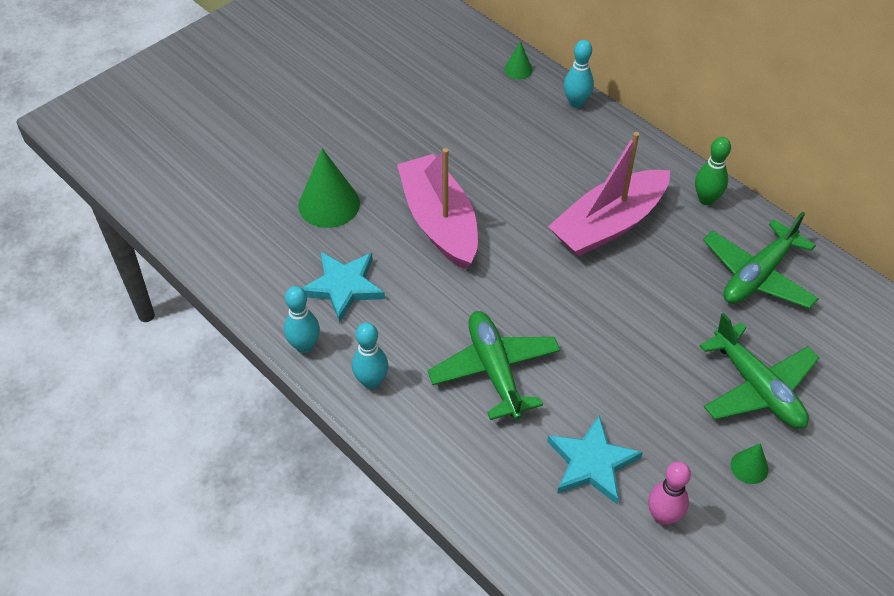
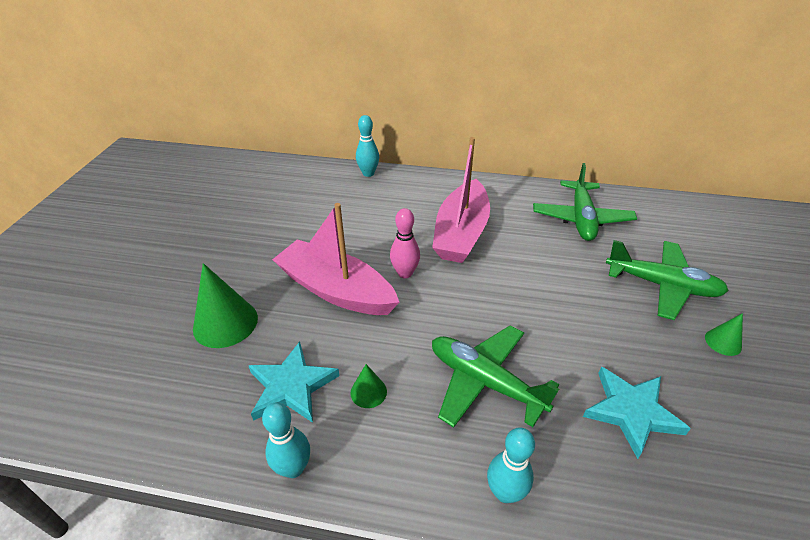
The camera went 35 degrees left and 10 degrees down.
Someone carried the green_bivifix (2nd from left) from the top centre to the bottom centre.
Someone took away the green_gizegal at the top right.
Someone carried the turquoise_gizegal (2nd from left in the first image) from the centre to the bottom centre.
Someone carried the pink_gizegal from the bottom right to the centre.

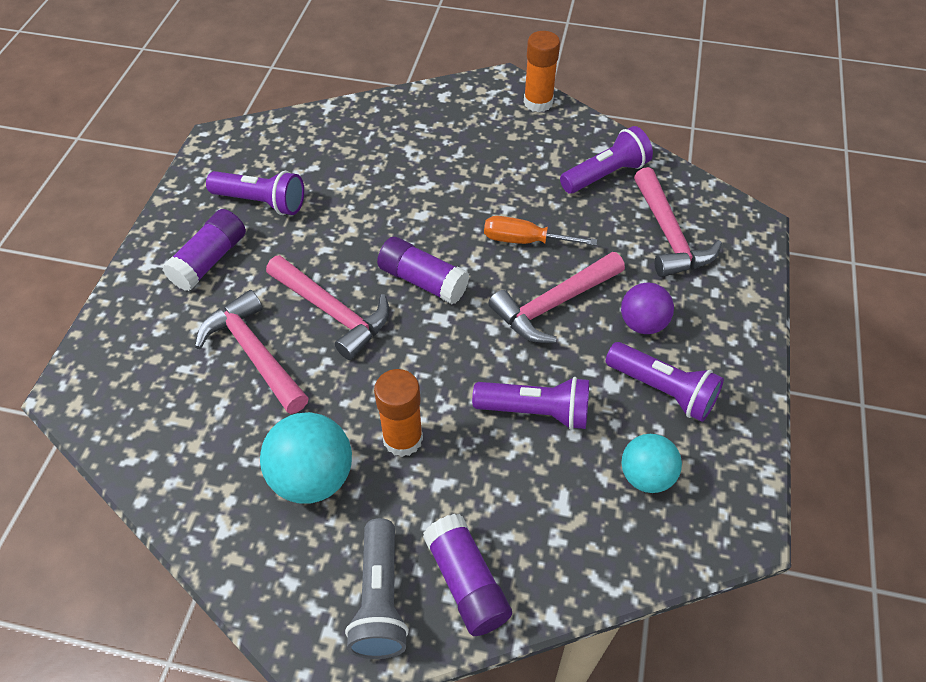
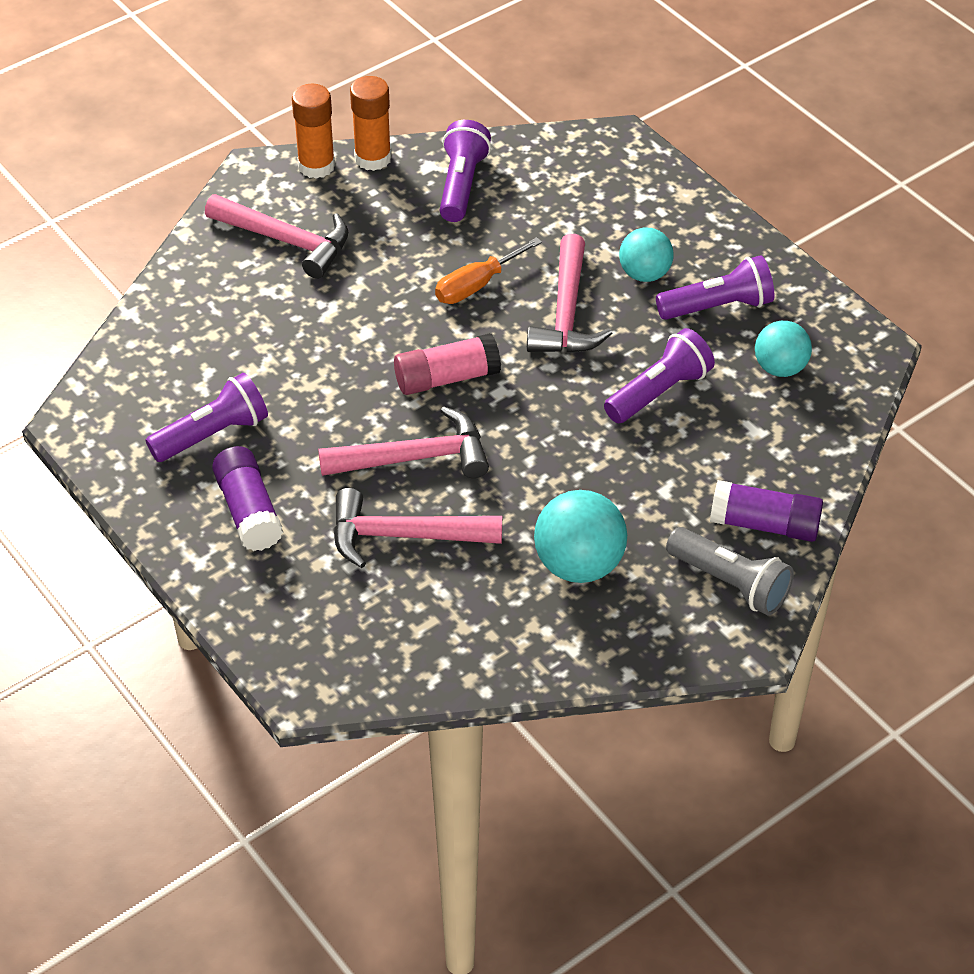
The camera went 50 degrees left and 5 degrees down.
Someone carried the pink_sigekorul (4th from left in the first image) from the top right to the top left.
Someone repainted the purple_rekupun (2nd from left) at the centre, which became the pink_rekupun at the centre.
Someone repainted the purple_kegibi at the middle right, which became the turquoise_kegibi (2nd from left) at the top centre.
Someone carried the orange_rekupun (1st from left in the first image) from the centre to the top centre.

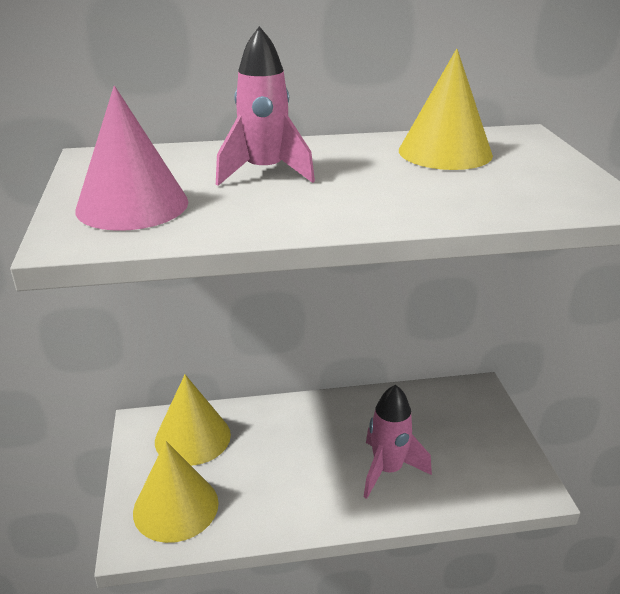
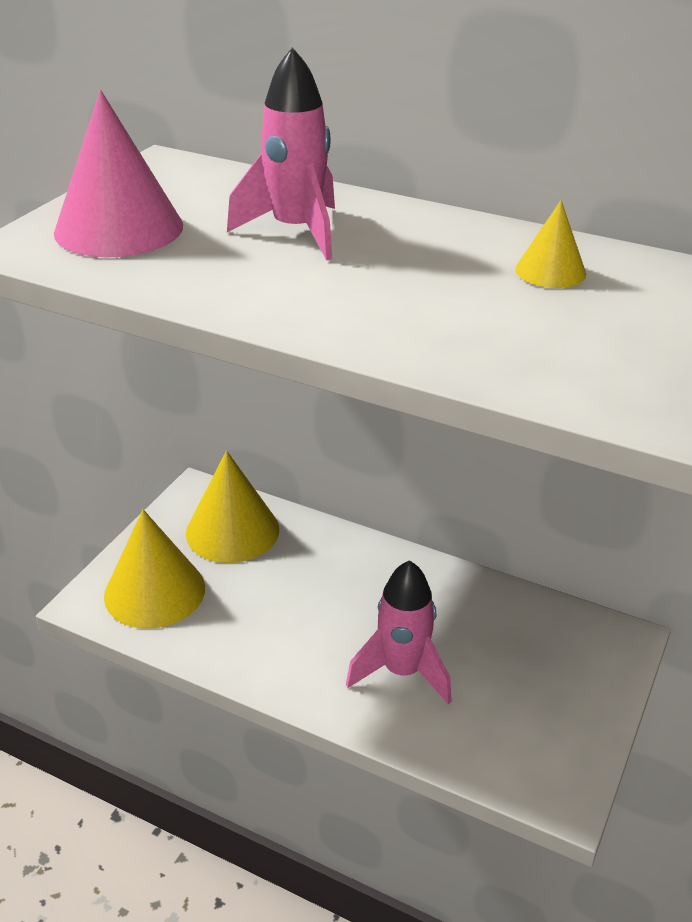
The camera went 35 degrees right and 5 degrees up.
Someone scaled the yellow_bivifix (3rd from left) at the top right by 0.52.

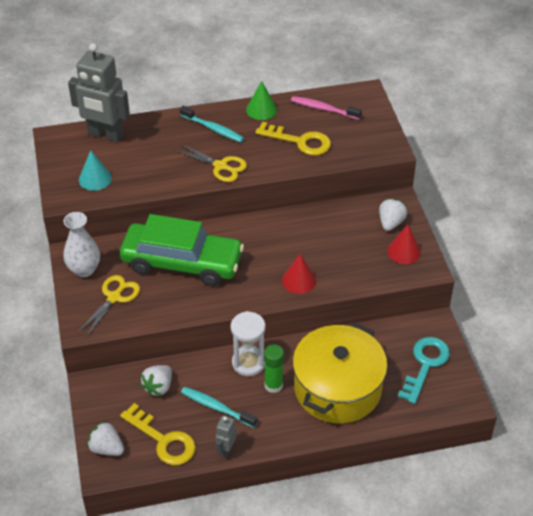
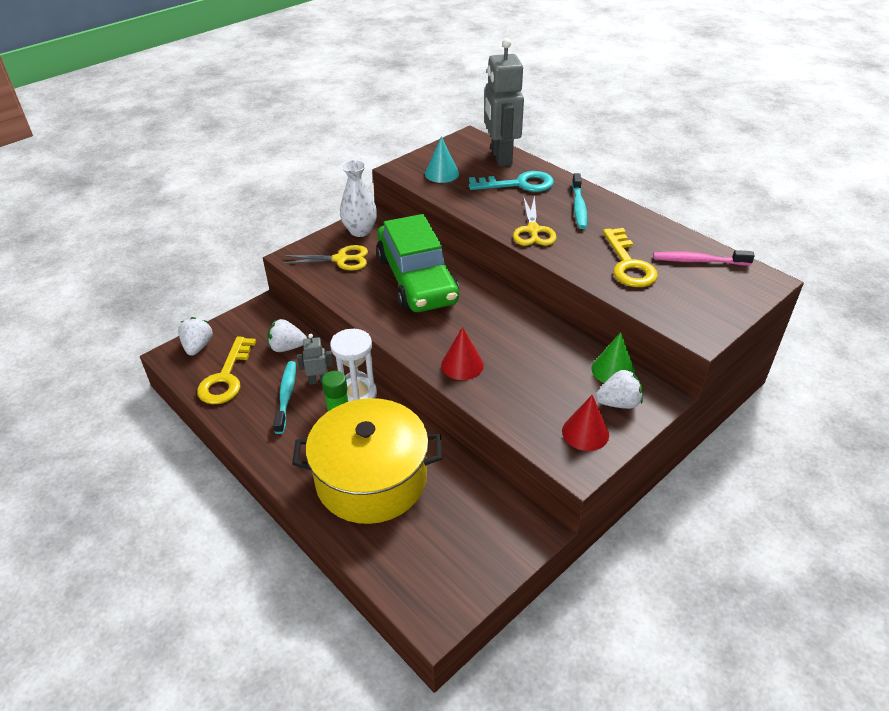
The camera went 60 degrees right and 5 degrees down.
Someone carried the green_bivifix from the top centre to the middle right.
Someone rotated the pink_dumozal at the top centre by 75 degrees counterclockwise.
Someone carried the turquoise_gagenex from the bottom right to the top centre.
Someone carried the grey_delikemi (2nd from left in the first image) from the bottom centre to the centre.

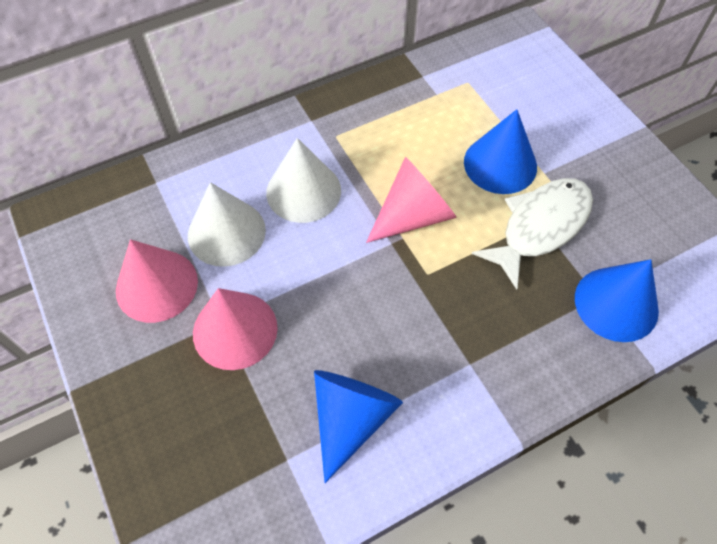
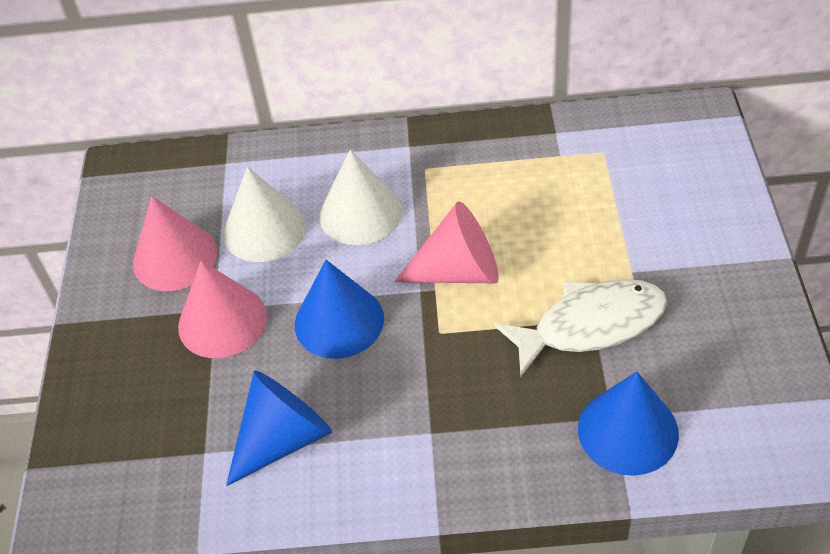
The camera went 30 degrees right and 10 degrees down.
Someone carried the blue_bivifix (2nd from left) from the top right to the centre.

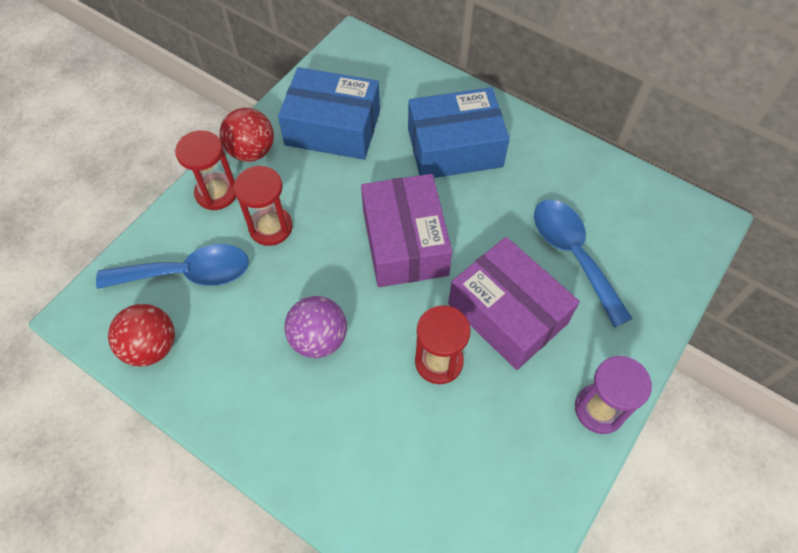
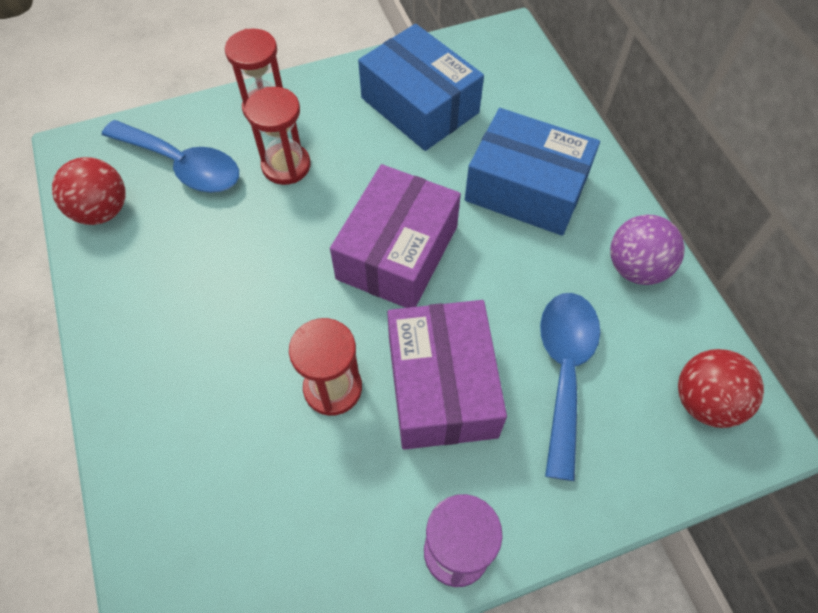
The camera went 35 degrees right and 0 degrees up.
Someone carried the red_kegibi (2nd from left) from the top left to the middle right.
Someone carried the purple_kegibi from the centre to the middle right.

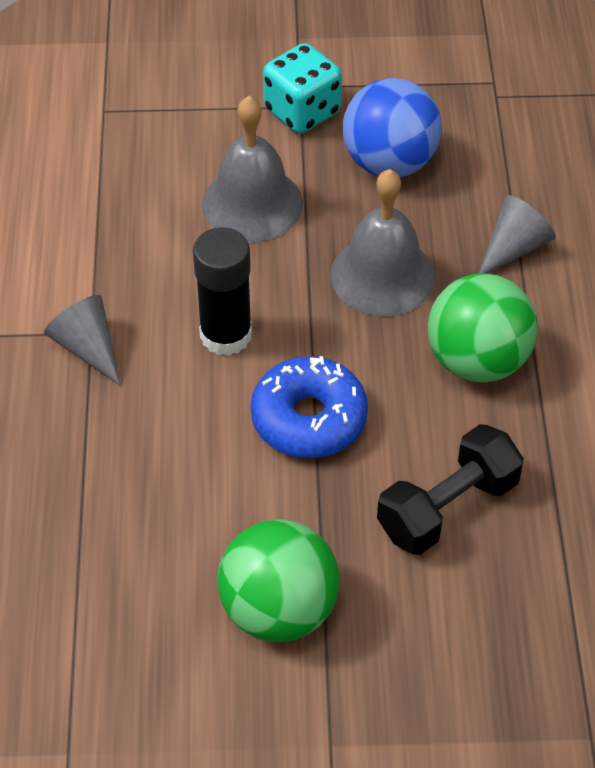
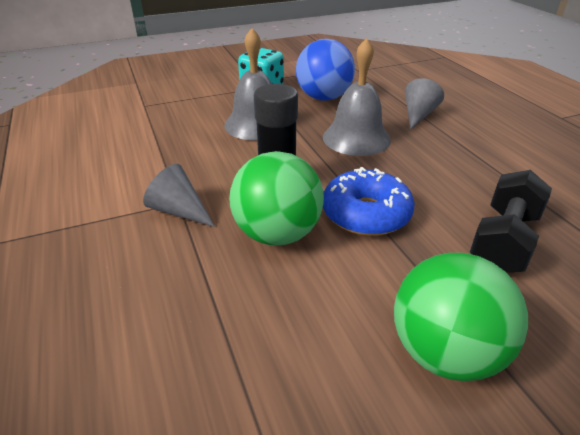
The camera went 20 degrees left and 15 degrees down.
Someone carried the green_kegibi (2nd from left in the first image) from the middle right to the centre.

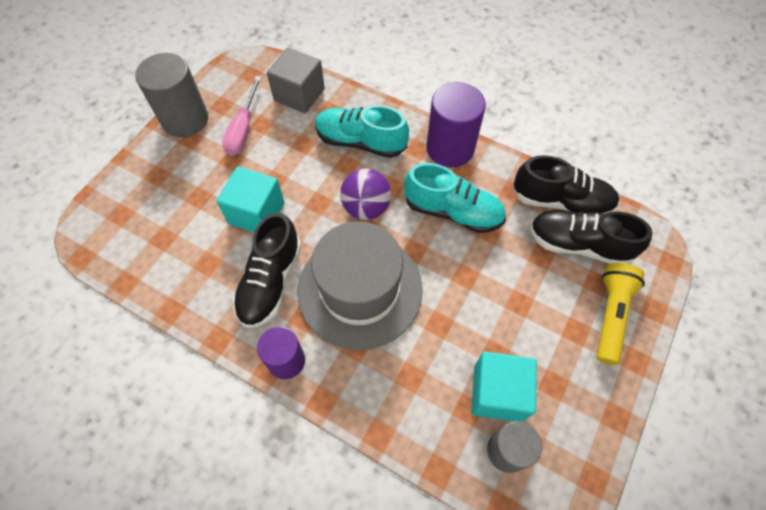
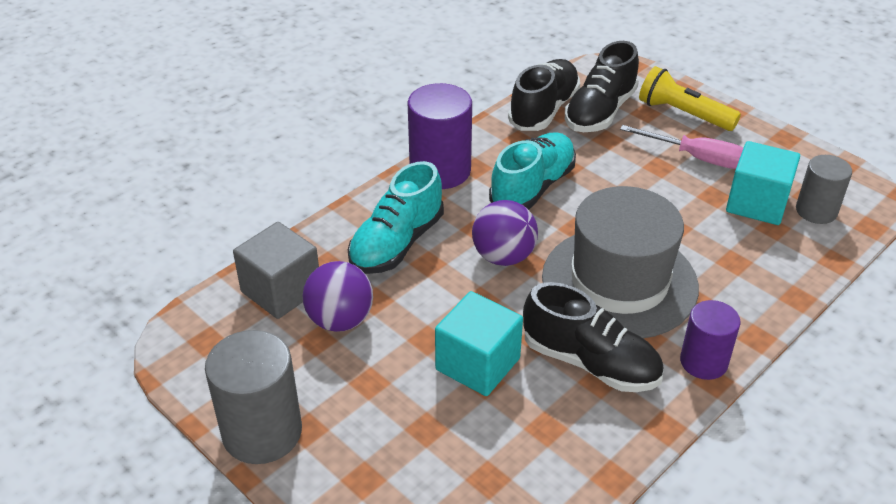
The camera went 75 degrees left and 20 degrees down.
Someone carried the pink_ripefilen from the top left to the top right.
Someone put down the purple_kegibi (1st from left) at the centre.

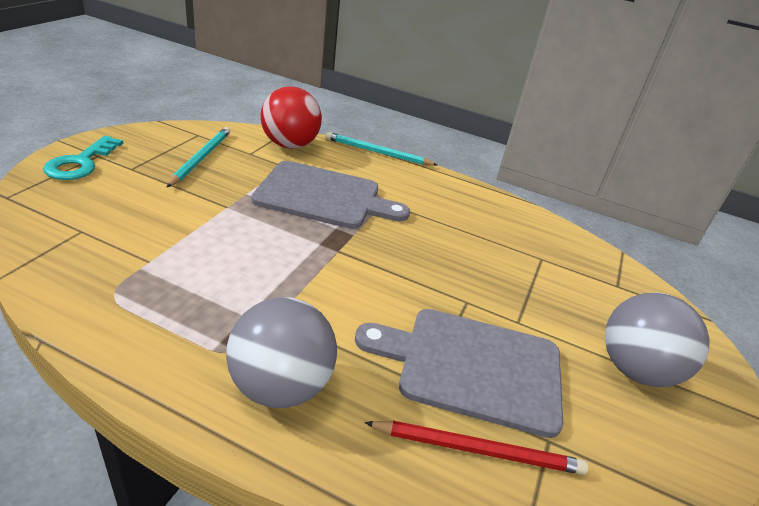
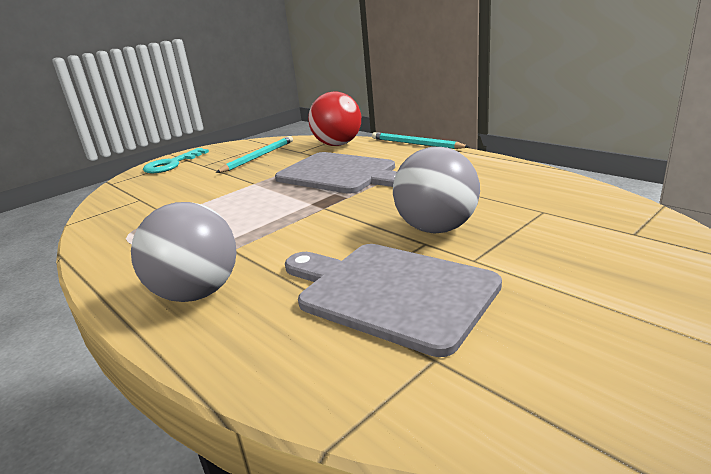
The camera went 30 degrees right and 10 degrees down.
Someone carried the grey_kegibi (2nd from left) from the bottom right to the centre.
Someone took away the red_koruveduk at the bottom centre.

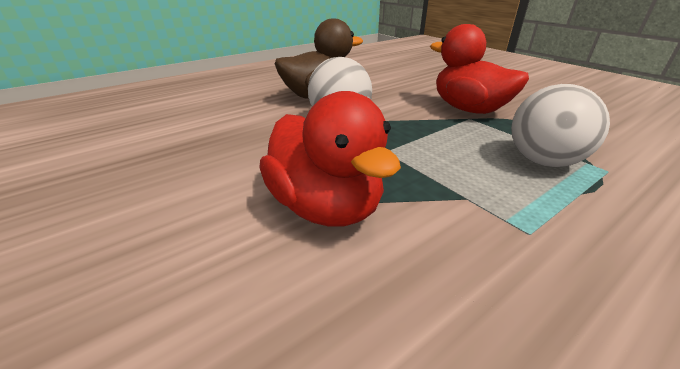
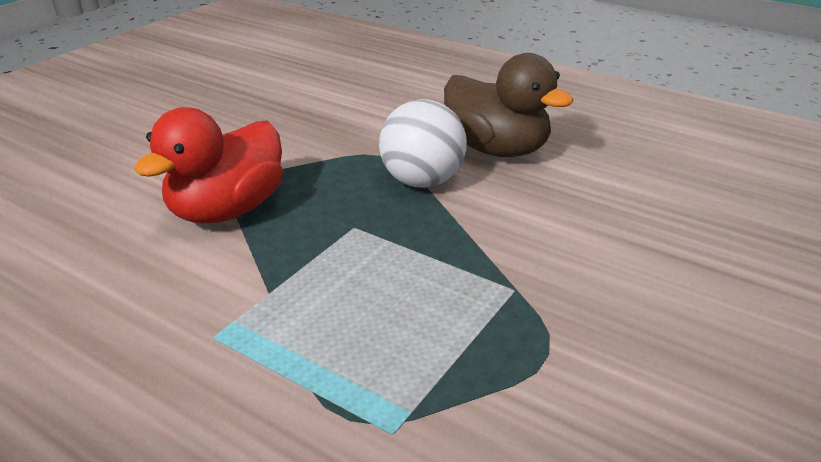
The camera went 70 degrees right and 0 degrees up.
Someone took away the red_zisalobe (2nd from left) at the top right.
Someone took away the white_kegibi (2nd from left) at the middle right.

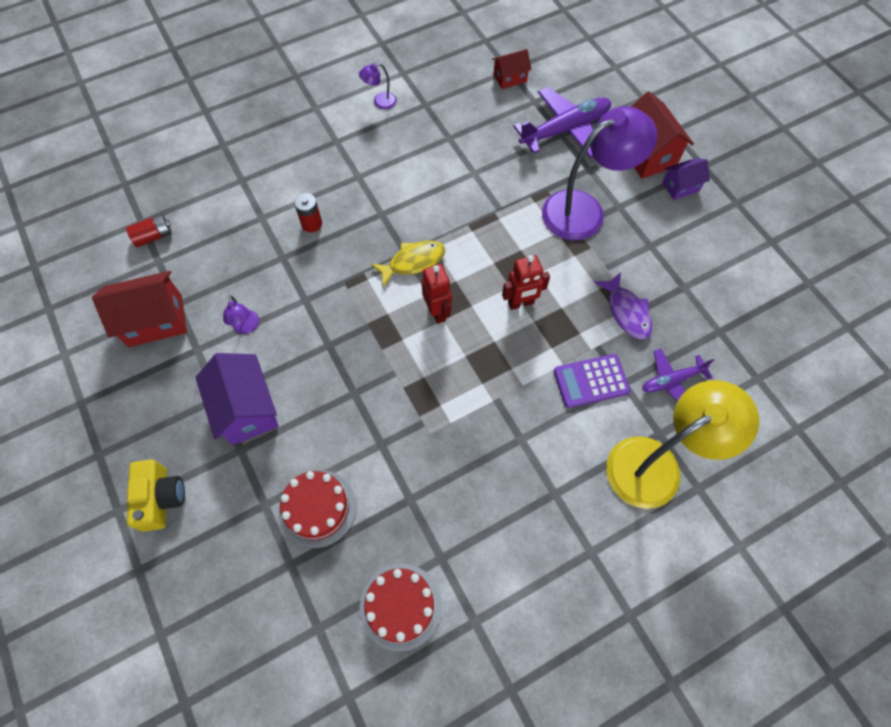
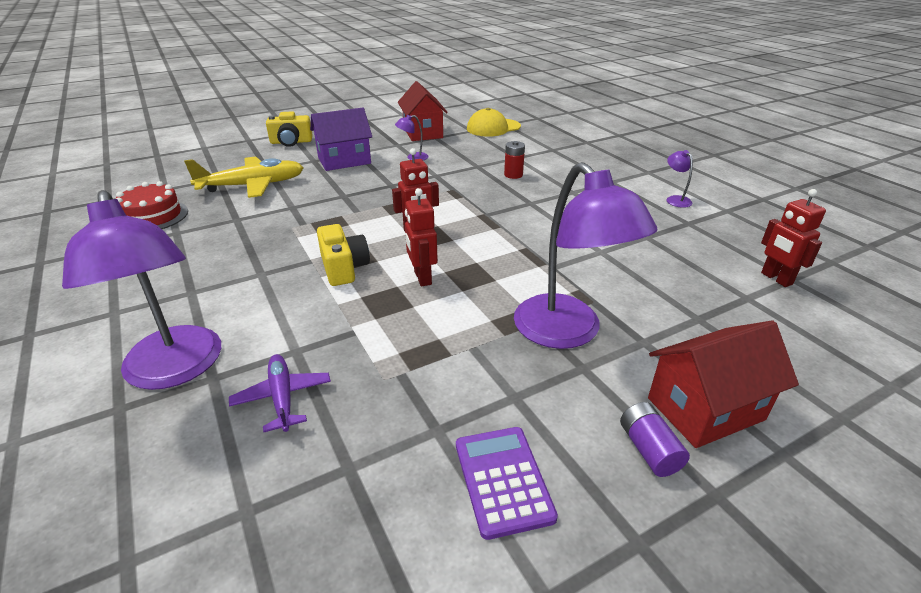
The camera went 90 degrees right and 30 degrees down.
Someone swapped the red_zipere (2nd from left) at the top centre for the red_delikemi (3rd from left) at the middle right.
Someone took away the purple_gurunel (1st from left) at the top centre.
Someone swapped the purple_zipere (2nd from left) at the top right for the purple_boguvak at the bottom right.
Someone swapped the red_boguvak (1st from left) at the top left for the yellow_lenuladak at the top centre.
Someone took away the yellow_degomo at the centre.
Someone took away the purple_degomo at the middle right.
Someone carried the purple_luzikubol from the centre to the bottom centre.
Someone repainted the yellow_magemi at the middle right, which became the purple_magemi (1st from left) at the middle left.
Someone swapped the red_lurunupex (1st from left) at the bottom centre for the yellow_gurunel at the top left.
Someone put down the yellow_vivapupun (2nd from left) at the centre.

